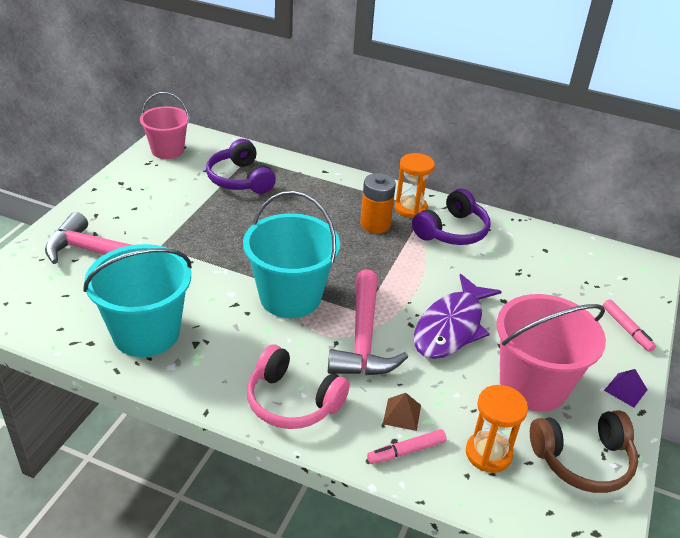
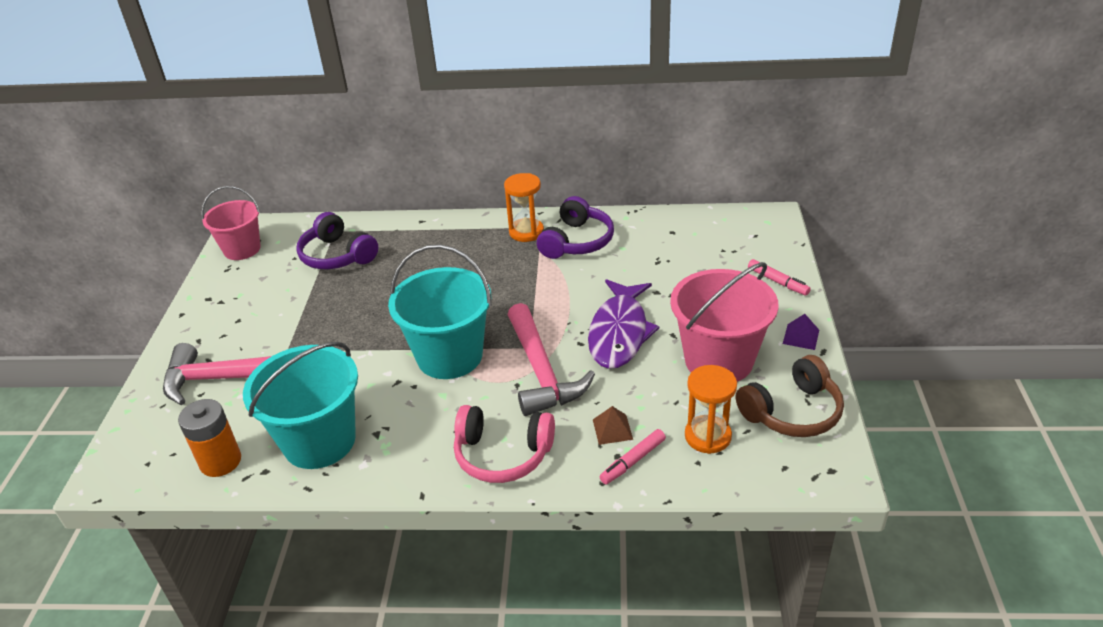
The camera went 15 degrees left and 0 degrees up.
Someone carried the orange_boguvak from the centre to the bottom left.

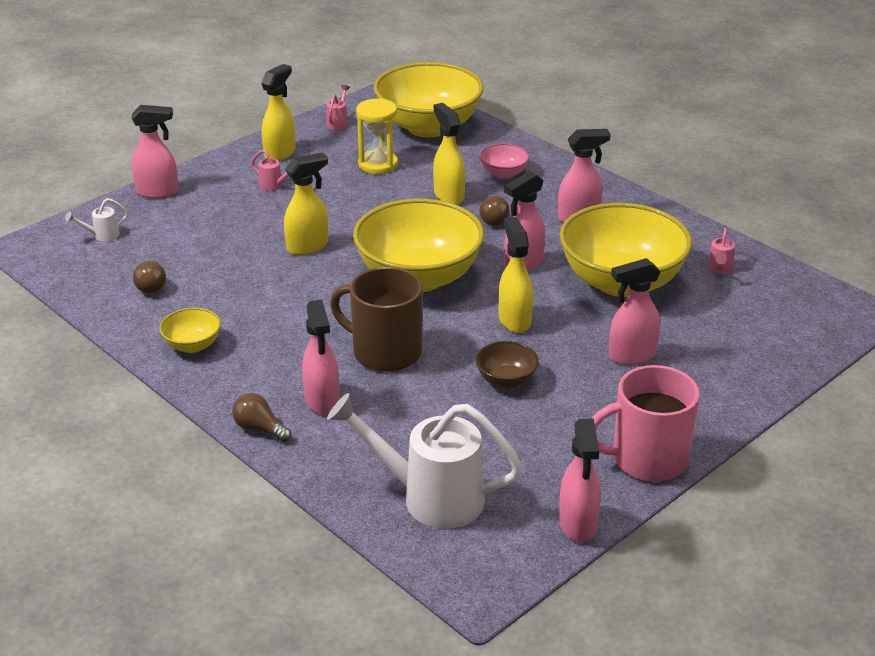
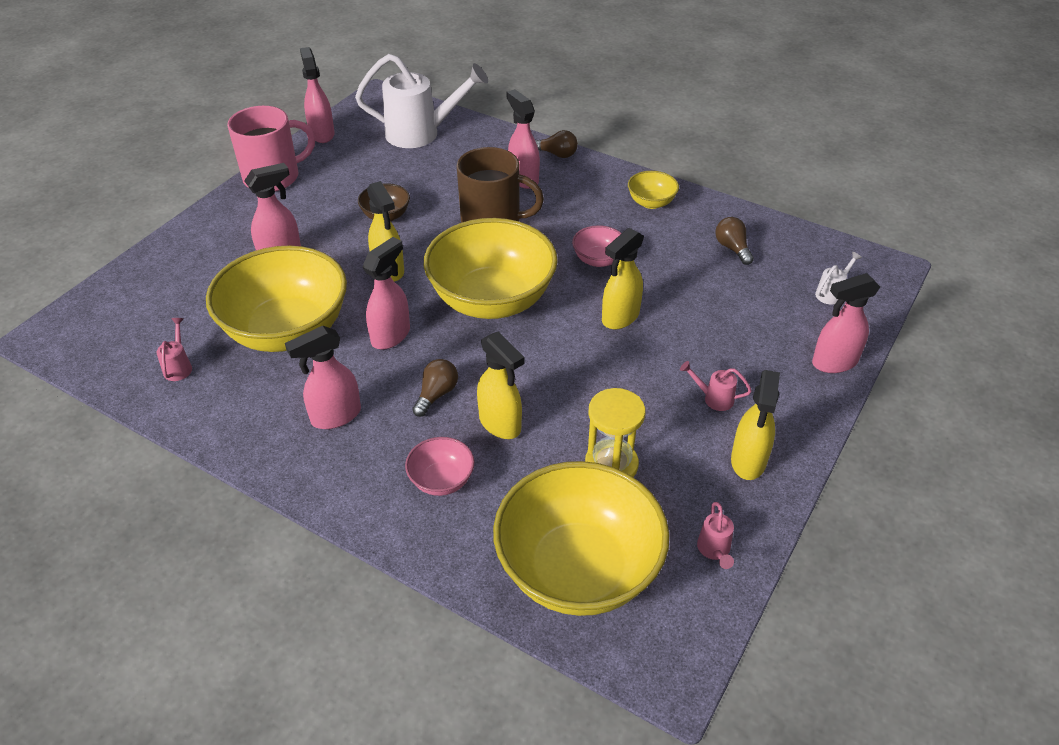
The camera went 165 degrees right and 10 degrees up.
Someone rotated the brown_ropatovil (3rd from left in the first image) at the top centre by 45 degrees clockwise.
Someone put down the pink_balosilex (2nd from left) at the top centre.

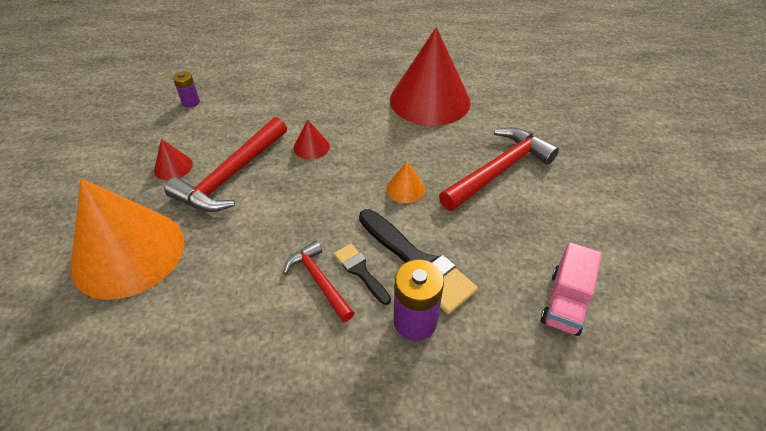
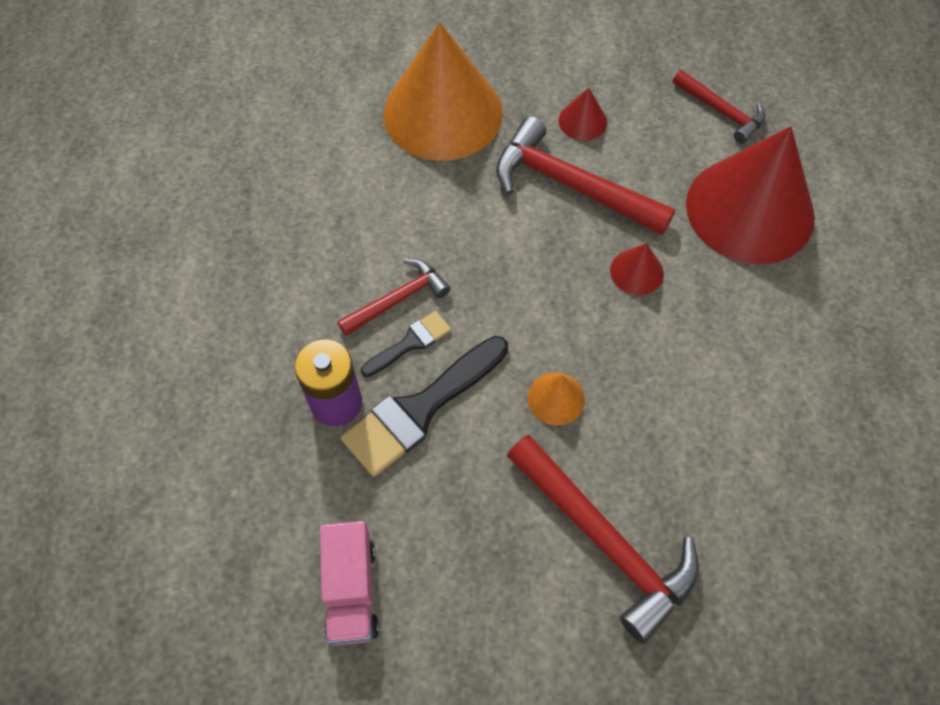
The camera went 90 degrees right and 15 degrees up.
Someone carried the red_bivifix (3rd from left) from the top centre to the top right.
Someone swapped the purple_boguvak (1st from left) at the top left for the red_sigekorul (4th from left) at the top right.
Someone rotated the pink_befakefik at the bottom right by 120 degrees counterclockwise.

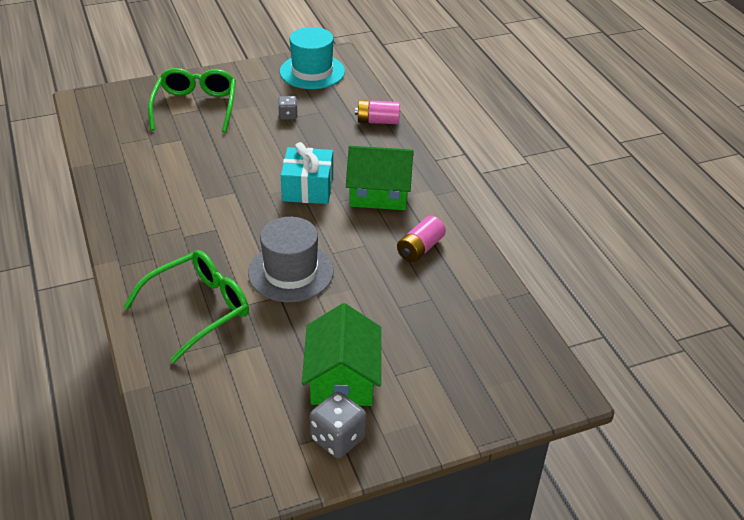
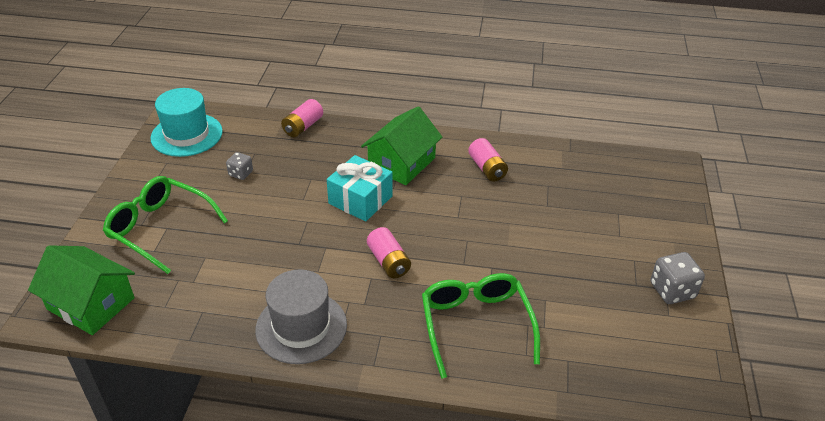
The camera went 60 degrees left and 0 degrees up.
Someone carried the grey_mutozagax from the centre to the bottom centre.
Someone carried the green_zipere (1st from left) from the bottom centre to the bottom left.
Someone put down the pink_boguvak (2nd from left) at the centre.

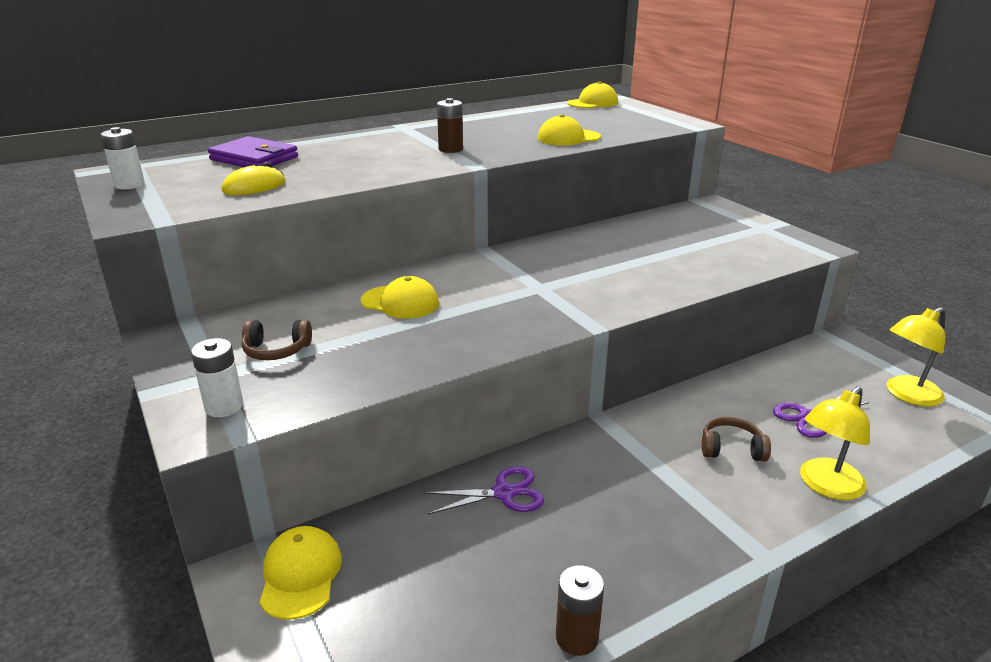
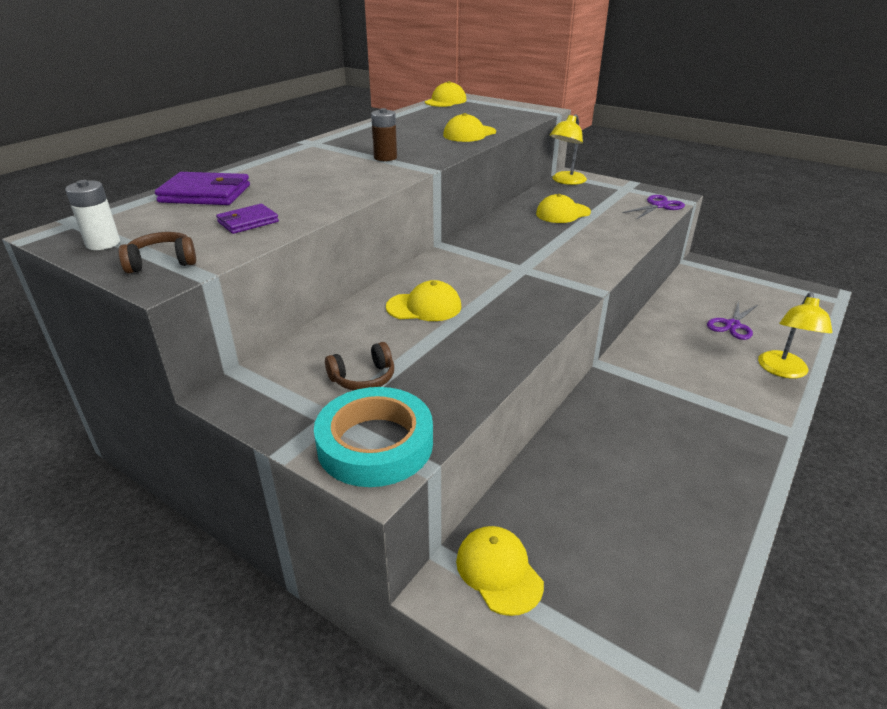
The camera went 25 degrees left and 5 degrees up.
Someone swapped the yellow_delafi at the top left for the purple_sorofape (2nd from left) at the top left.
Someone carried the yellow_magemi (2nd from left in the first image) from the middle right to the top centre.
Someone swapped the white_boguvak (2nd from left) at the middle left for the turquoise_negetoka at the centre.
Someone carried the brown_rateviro (2nd from left in the first image) from the middle right to the middle left.
Someone carried the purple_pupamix (1st from left) from the bottom centre to the top right.
Someone took away the brown_boguvak (2nd from left) at the bottom centre.
Someone put down the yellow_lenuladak (5th from left) at the top centre.

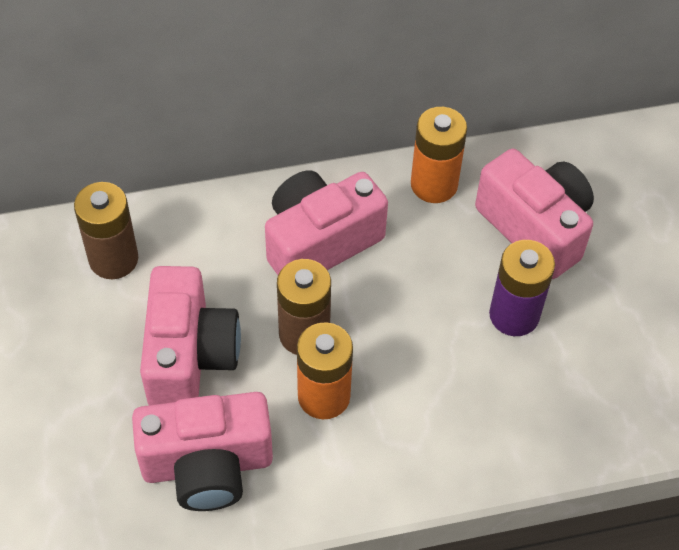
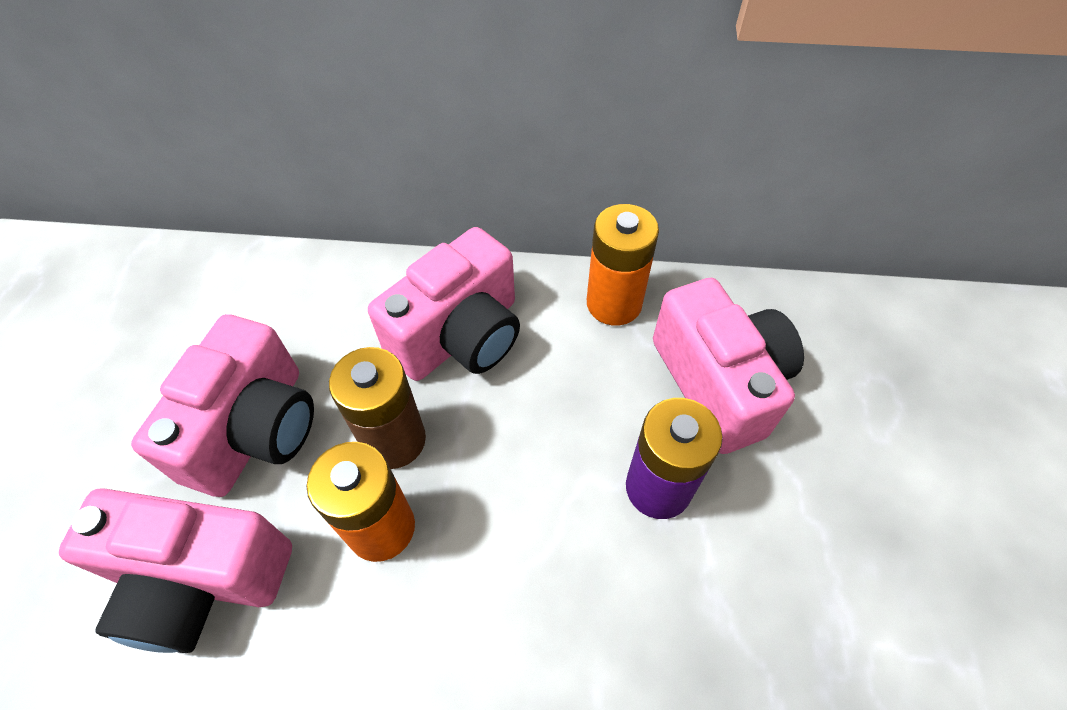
The camera went 20 degrees right and 0 degrees up.
Someone rotated the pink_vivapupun (3rd from left) at the centre by 150 degrees clockwise.
Someone took away the brown_boguvak (1st from left) at the middle left.

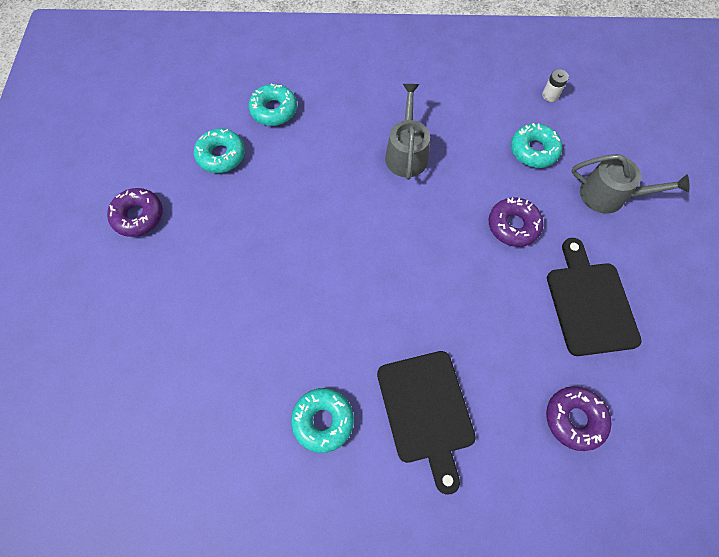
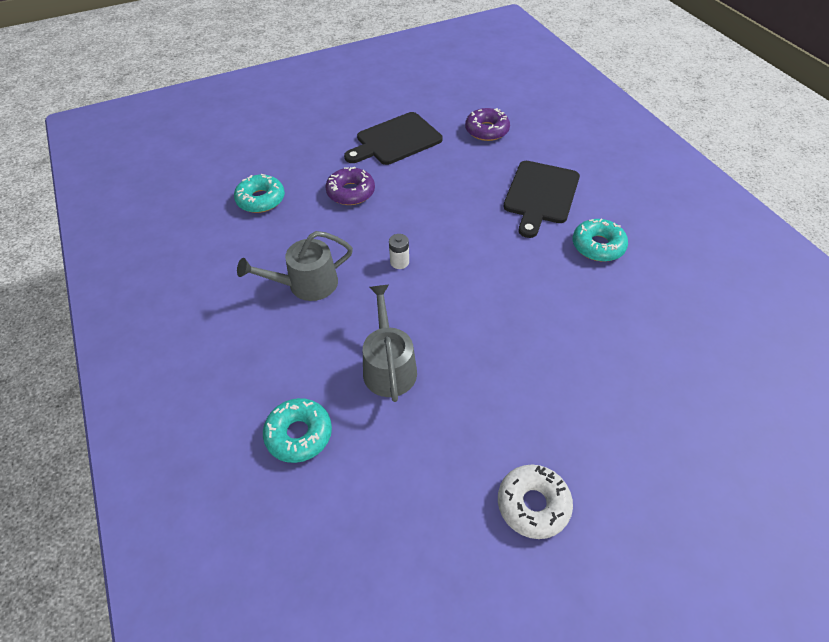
The camera went 115 degrees left and 15 degrees down.
Someone carried the white_boguvak from the top right to the centre.
Someone took away the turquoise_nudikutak (1st from left) at the top left.
Someone carried the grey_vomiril (2nd from left) from the top right to the centre.
Someone repainted the purple_nudikutak (1st from left) at the middle left, which became the white_nudikutak at the bottom centre.
Someone rotated the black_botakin (1st from left in the first image) at the bottom centre by 150 degrees clockwise.

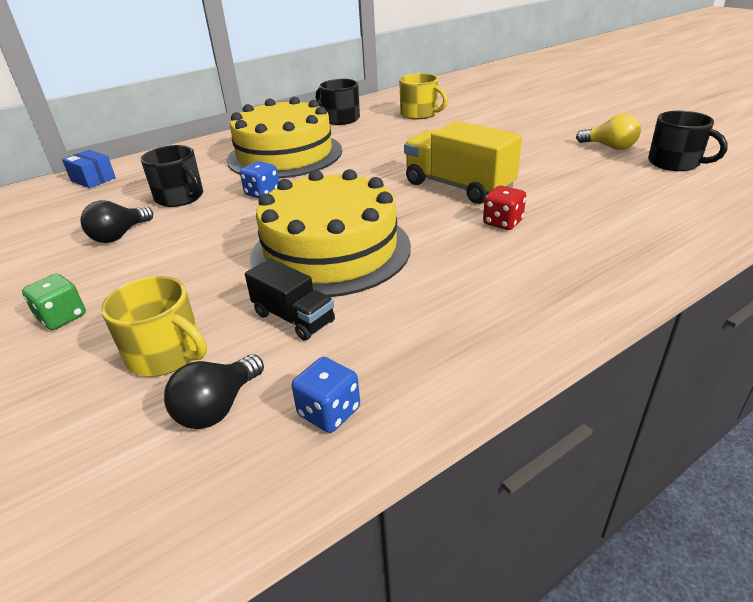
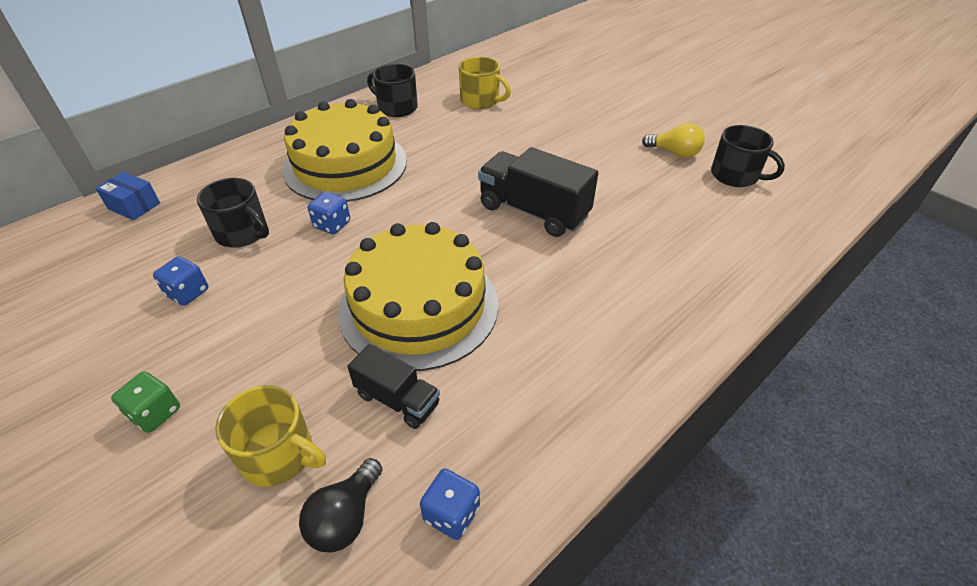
The camera went 10 degrees left and 10 degrees up.
Someone repainted the yellow_befakefik at the top centre, which became the black_befakefik (2nd from left) at the top centre.
Someone took away the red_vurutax at the middle right.
Someone swapped the black_ropatovil (1st from left) at the middle left for the blue_vurutax (1st from left) at the middle left.

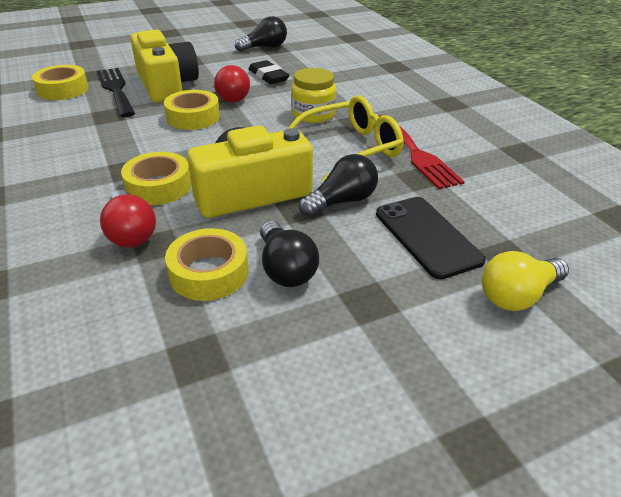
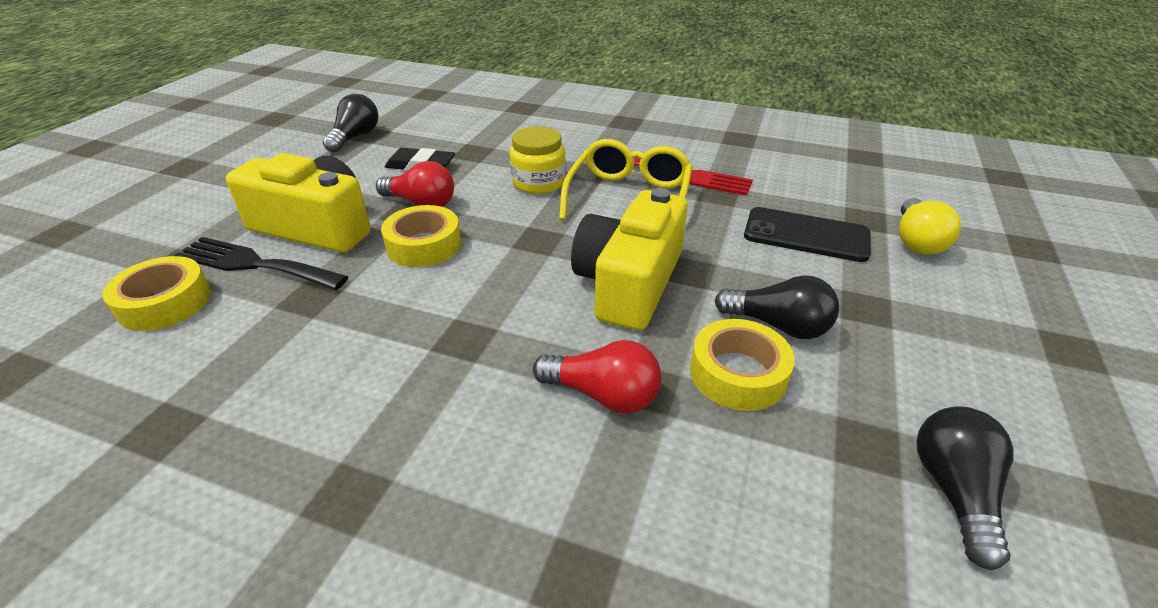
The camera went 45 degrees left and 0 degrees up.
Someone took away the yellow_negetoka (2nd from left) at the middle left.
Someone carried the black_ropatovil (3rd from left) from the centre to the bottom right.

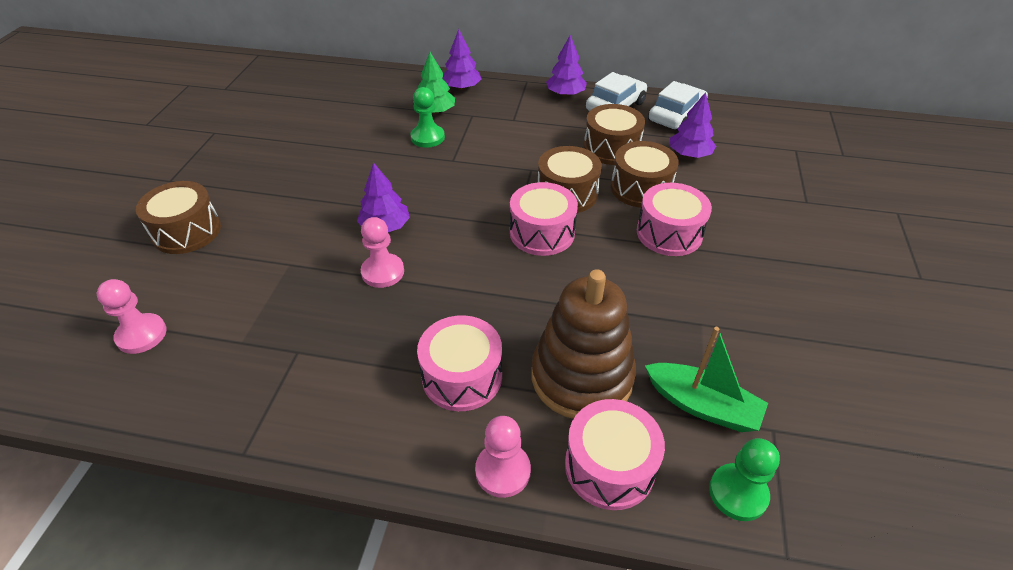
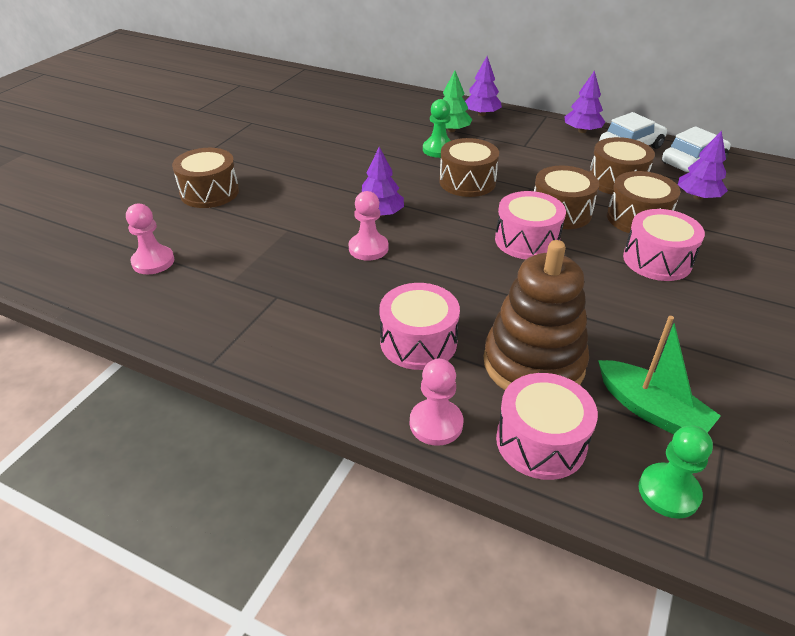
The camera went 15 degrees right and 5 degrees down.
Someone put down the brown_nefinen (2nd from left) at the top centre.

